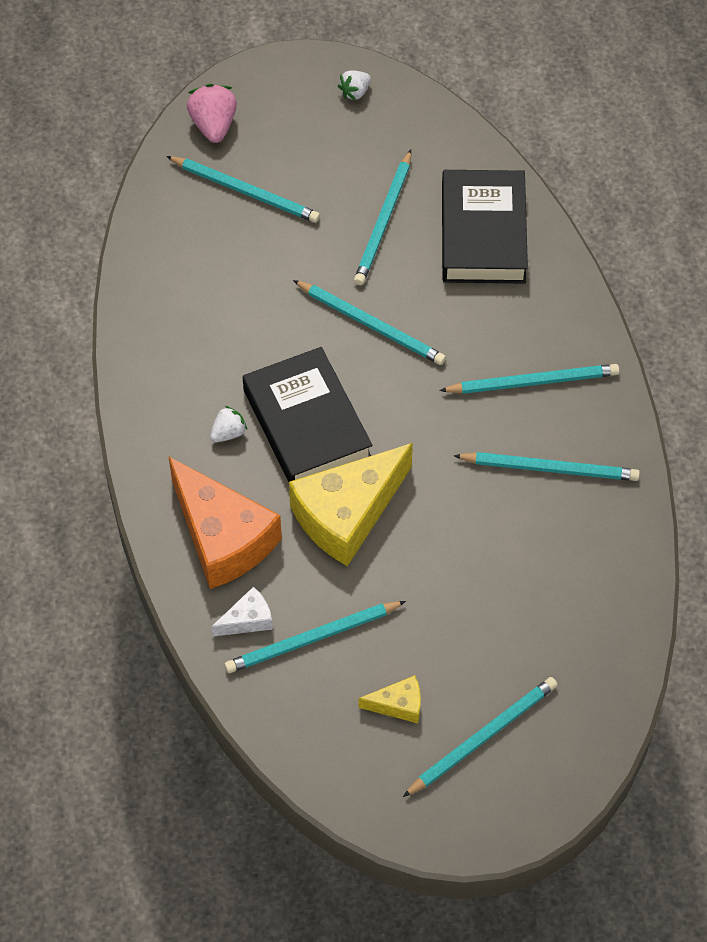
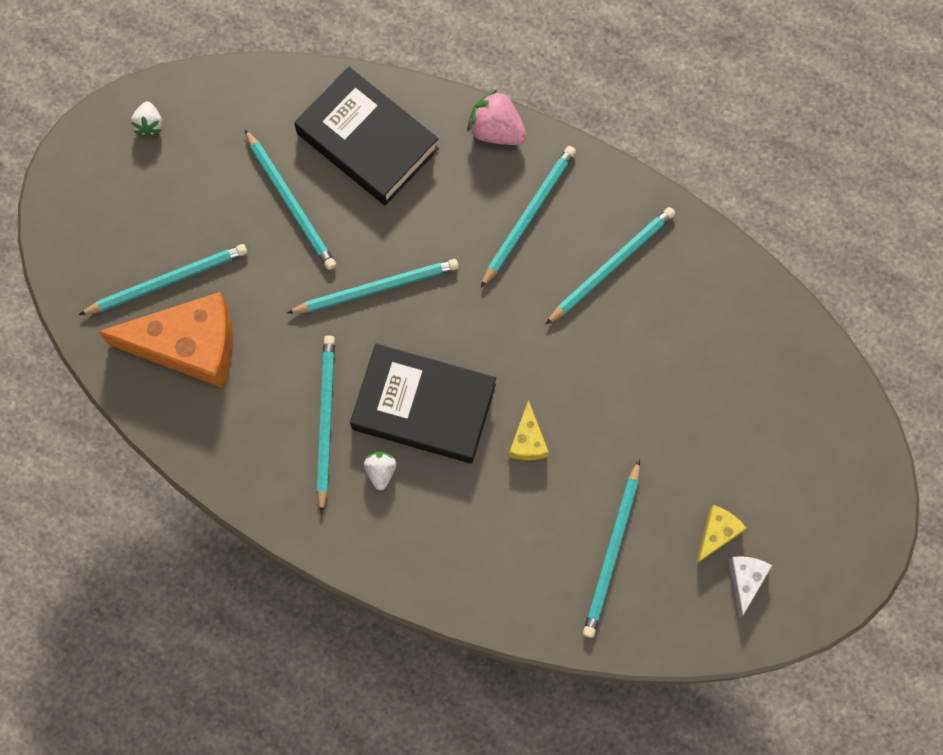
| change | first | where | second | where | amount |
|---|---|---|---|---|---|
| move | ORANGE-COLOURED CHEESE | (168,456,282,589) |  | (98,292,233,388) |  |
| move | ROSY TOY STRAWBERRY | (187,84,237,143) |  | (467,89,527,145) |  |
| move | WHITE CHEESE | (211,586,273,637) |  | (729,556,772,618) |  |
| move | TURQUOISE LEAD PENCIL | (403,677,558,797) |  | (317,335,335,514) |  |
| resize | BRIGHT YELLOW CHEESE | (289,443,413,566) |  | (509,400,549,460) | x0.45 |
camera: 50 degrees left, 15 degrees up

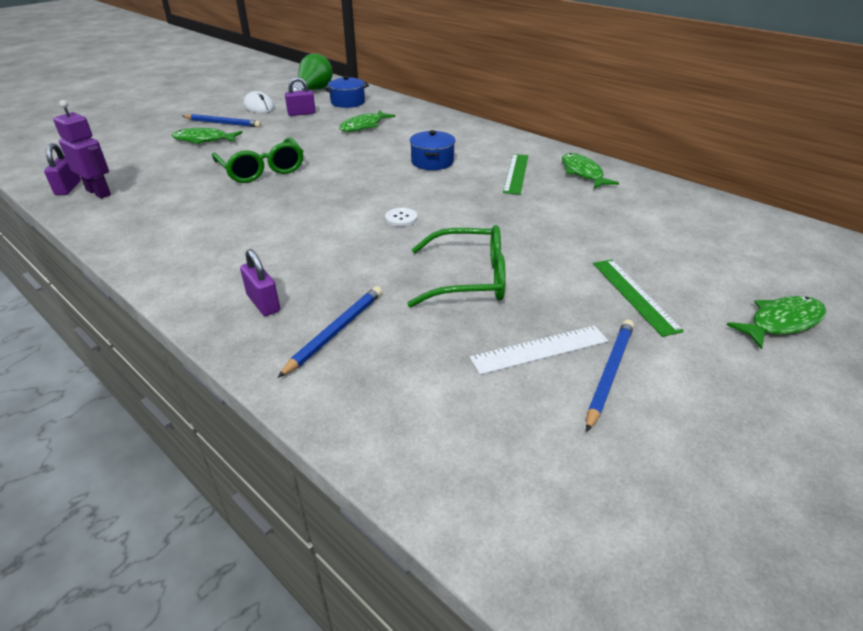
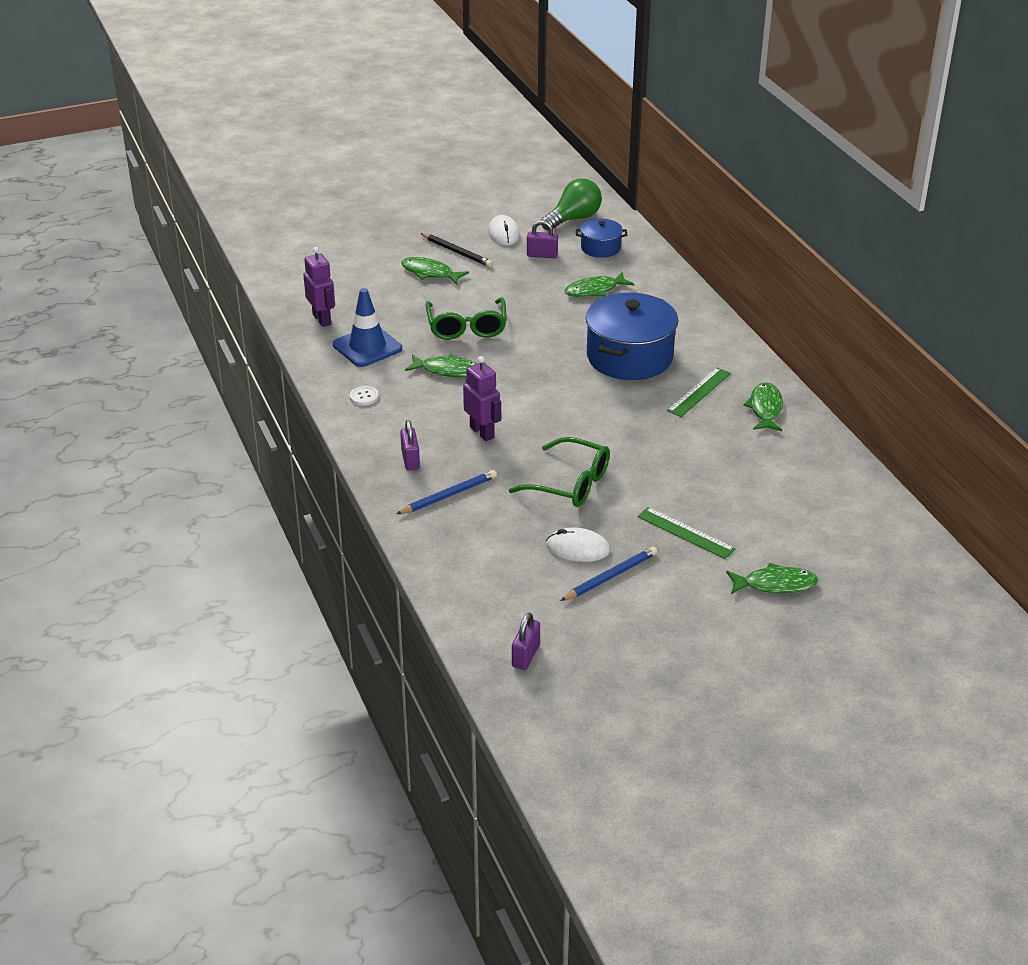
| change | first | where | second | where | amount |
|---|---|---|---|---|---|
| insert |  |  | ROYAL BLUE ROAD CONE | (333,288,402,367) |  |
| insert |  |  | EMERALD FISH FIGURE | (405,354,478,377) |  |
| insert |  |  | ROYAL PURPLE TOY ROBOT | (463,356,501,441) |  |
| move | ROYAL PURPLE LOCK | (44,143,81,195) |  | (512,613,540,670) |  |
| move | WHITE SHIRT BUTTON | (385,208,417,227) |  | (350,386,379,405) |  |
| replace | WHITE STRAIGHTEDGE | (470,326,608,375) | WHITE MOUSE | (546,527,610,562) |  |
| recolor | ROYAL BLUE LEAD PENCIL | (182,114,261,127) | JET-BLACK LEAD PENCIL | (420,233,493,267) |  |
| rotate | EMERALD STRAIGHTEDGE | (593,260,684,337) |  | (637,507,736,559) | 60 degrees counterclockwise |
| resize | ROYAL BLUE STOCKPOT | (410,130,455,170) |  | (586,293,678,380) | x1.96 |
camera: 25 degrees right, 0 degrees up

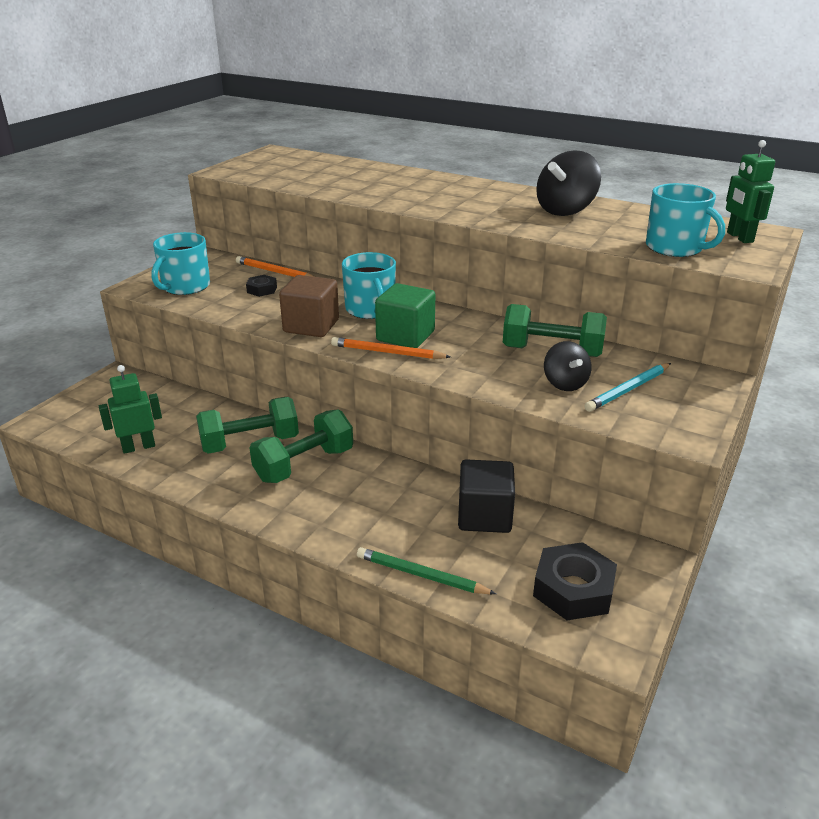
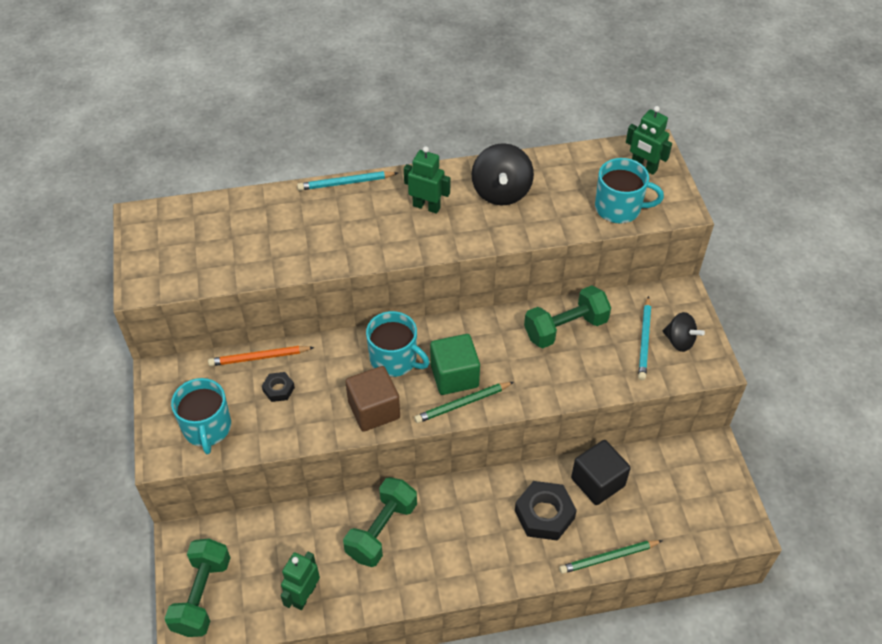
| change | first | where | second | where | amount |
|---|---|---|---|---|---|
| insert |  |  | TURQUOISE LEAD PENCIL | (297,171,398,191) |  |
| insert |  |  | EMERALD TOY ROBOT | (404,146,450,214) |  |
| move | EMERALD FREE WEIGHT | (249,409,353,483) |  | (164,538,231,637) |  |
| move | JET-BLACK NUT | (533,542,617,621) |  | (515,481,577,541) |  |
| move | JET-BLACK WHIRLIGIG | (544,341,592,391) |  | (663,312,705,352) |  |
| recolor | ORANGE-COLOURED LEAD PENCIL | (331,337,451,359) | EMERALD LEAD PENCIL | (414,382,514,423) |  |
camera: 40 degrees left, 20 degrees up

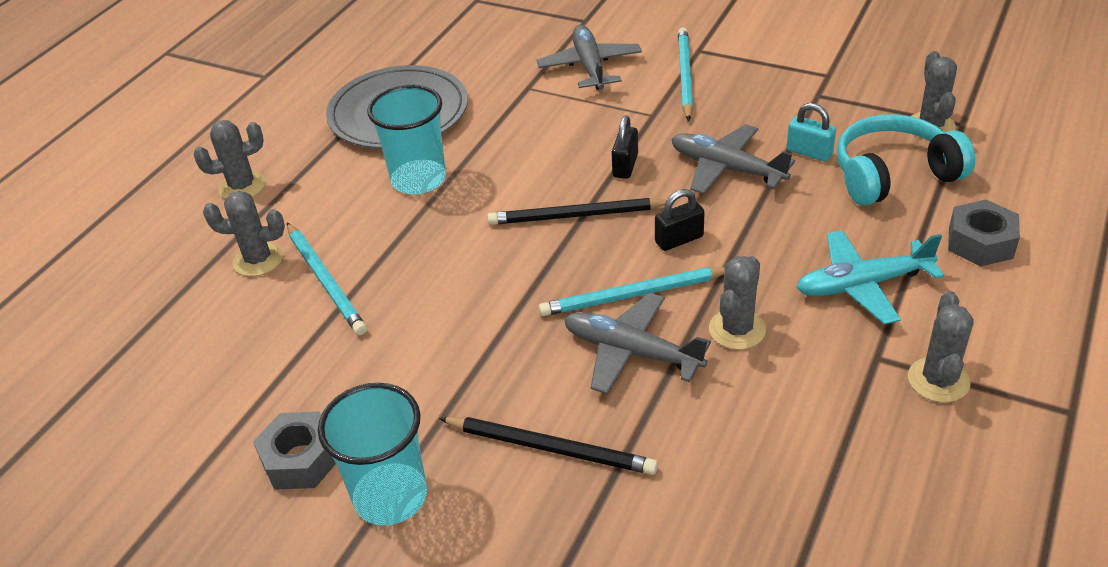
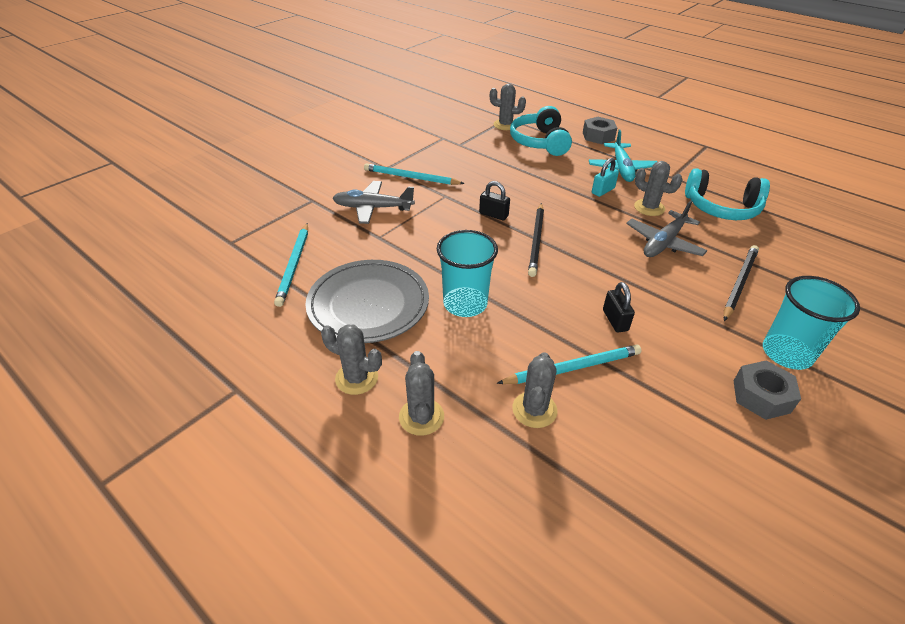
| change | first | where | second | where | amount |
|---|---|---|---|---|---|
| delete | GREY AEROPLANE | (671,124,795,194) |  |  |  |
| insert |  |  | TURQUOISE HEADPHONES | (685,168,770,220) |  |
| move | TURQUOISE LEAD PENCIL | (539,267,725,316) |  | (274,223,308,307) |  |
| move | JET-BLACK LOCK | (655,189,705,251) |  | (603,282,635,333) |  |
| move | TURQUOISE LOCK | (787,103,836,161) |  | (592,158,619,197) |  |
| move | GREY PRICKLY PLANT | (908,291,974,403) |  | (321,324,382,395) |  |
camera: 80 degrees left, 0 degrees up

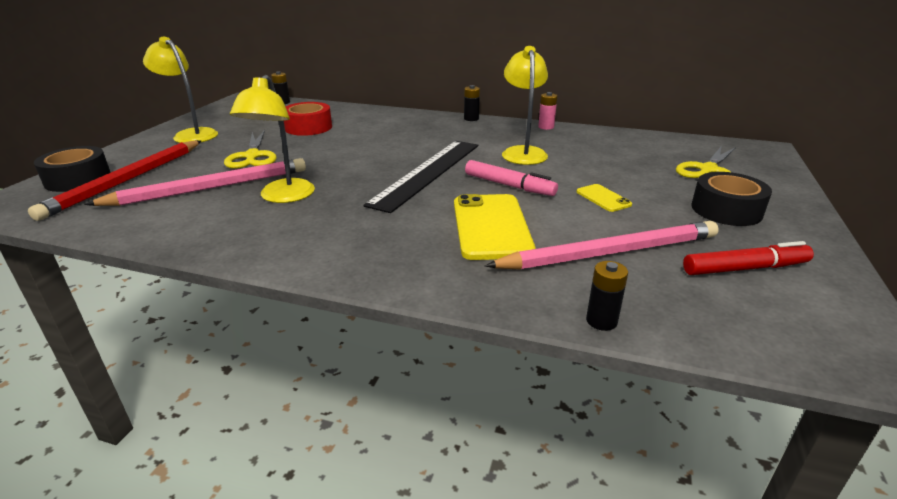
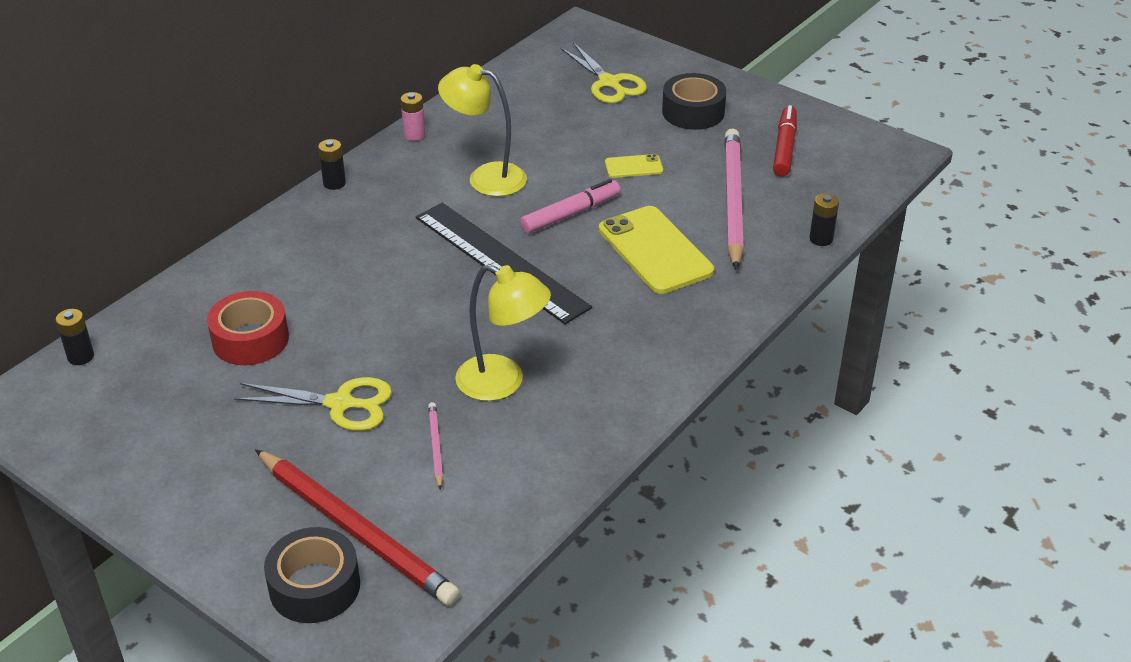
| change | first | where | second | where | amount |
|---|---|---|---|---|---|
| delete | BRIGHT YELLOW LAMP | (143,37,218,143) |  |  |  |
| rotate | BRIGHT YELLOW MOBILE PHONE | (454,194,535,260) |  | (599,206,714,294) | 45 degrees clockwise |
| resize | ROSY LEAD PENCIL | (84,158,306,206) |  | (428,402,443,490) | x0.43 |
camera: 70 degrees left, 10 degrees up

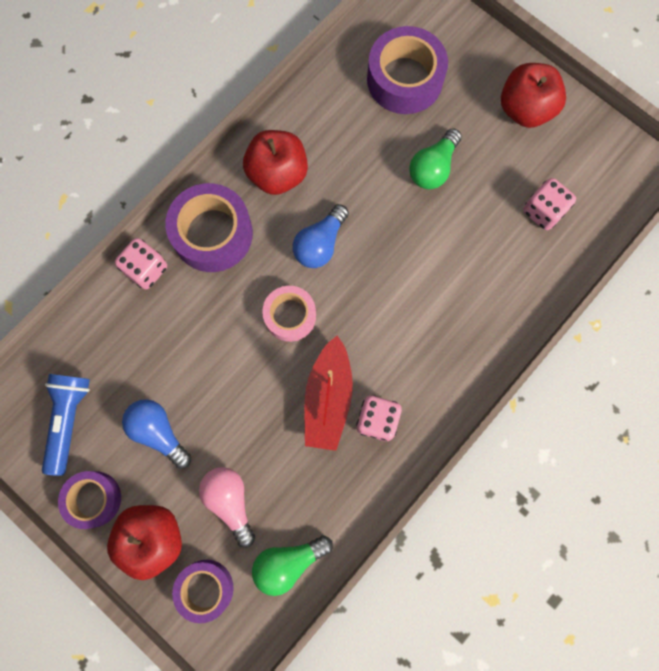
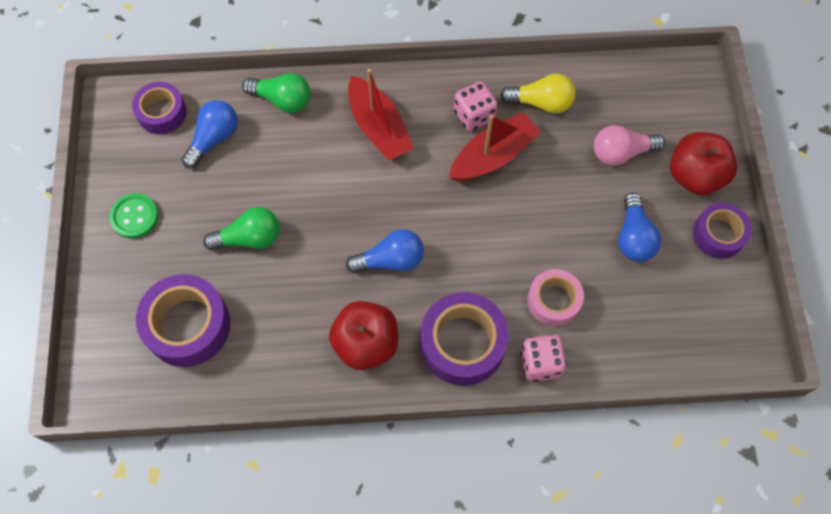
| change | first | where | second | where | amount |
|---|---|---|---|---|---|
| delete | ROYAL BLUE TORCH | (42,374,90,476) |  |  |  |
| insert |  |  | SCARLET TOY BOAT | (348,69,414,161) |  |
| insert |  |  | BRIGHT YELLOW LIGHTBULB | (500,74,576,113) |  |
| move | ROYAL PURPLE STICKY TAPE | (172,560,234,623) |  | (132,82,187,134) |  |
| move | EMERALD LIGHTBULB | (252,535,333,596) |  | (242,73,311,113) |  |
| move | ROSY STICKY TAPE | (262,286,316,342) |  | (527,269,584,327) |  |
| replace | SCARLET TOY APPLE | (501,63,566,128) | EMERALD SHIRT BUTTON | (109,193,158,239) |  |
| replace | ROSY DIE | (523,178,576,230) | ROYAL BLUE LIGHTBULB | (182,100,238,168) |  |
| rotate | ROSY LIGHTBULB | (199,467,255,548) |  | (594,125,665,166) | 60 degrees clockwise |
camera: 135 degrees left, 10 degrees down

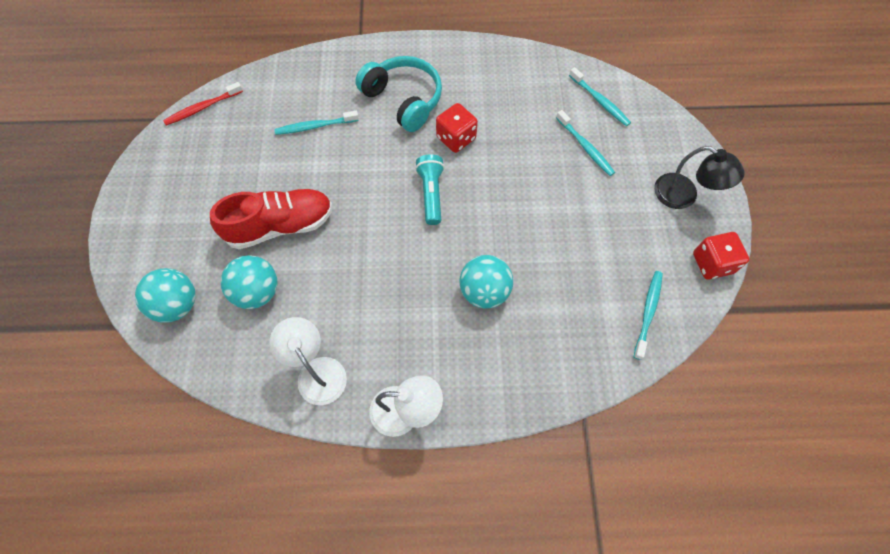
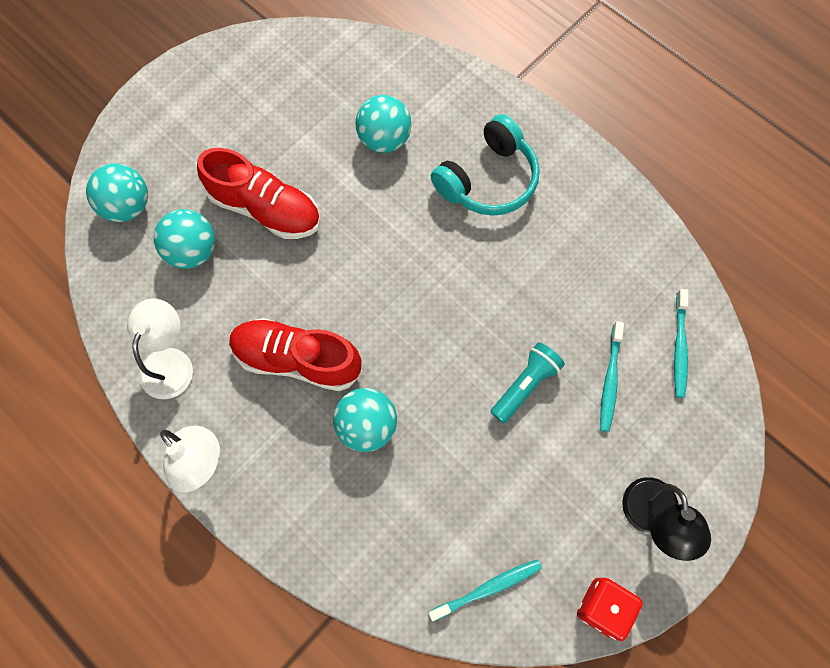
| change | first | where | second | where | amount |
|---|---|---|---|---|---|
| delete | SCARLET TOOTHBRUSH | (163,82,243,126) |  |  |  |
| delete | SCARLET DIE | (436,103,478,153) |  |  |  |
| insert |  |  | SCARLET SNEAKER | (229,318,362,391) |  |
| move | TURQUOISE TORCH | (415,154,445,225) |  | (490,342,565,424) |  |
| replace | TURQUOISE TOOTHBRUSH | (275,111,359,135) | TURQUOISE BALL | (355,95,411,153) |  |
| rotate | TURQUOISE HEADPHONES | (355,56,442,132) |  | (431,114,540,216) | 45 degrees clockwise |
camera: 45 degrees right, 5 degrees up

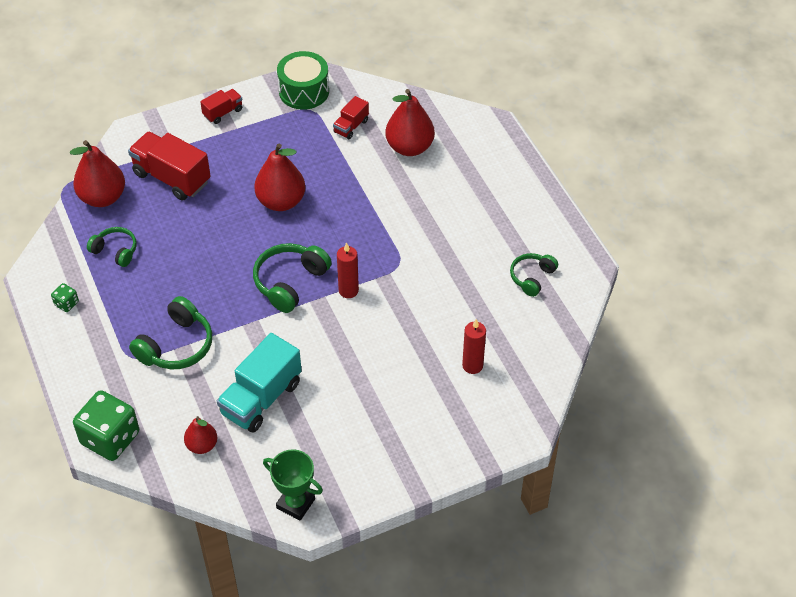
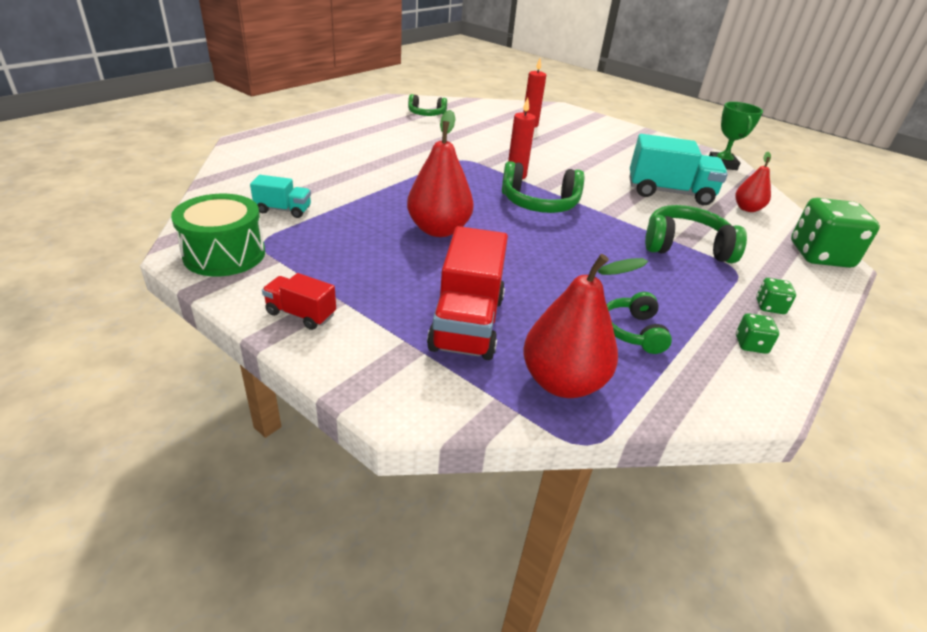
| change | first | where | second | where | amount |
|---|---|---|---|---|---|
| delete | SCARLET TOY PEAR | (385,89,435,156) |  |  |  |
| insert |  |  | EMERALD DIE | (756,278,796,314) |  |
| recolor | SCARLET LORRY | (333,96,369,139) | TURQUOISE LORRY | (250,175,311,218) |  |
camera: 120 degrees left, 15 degrees down

